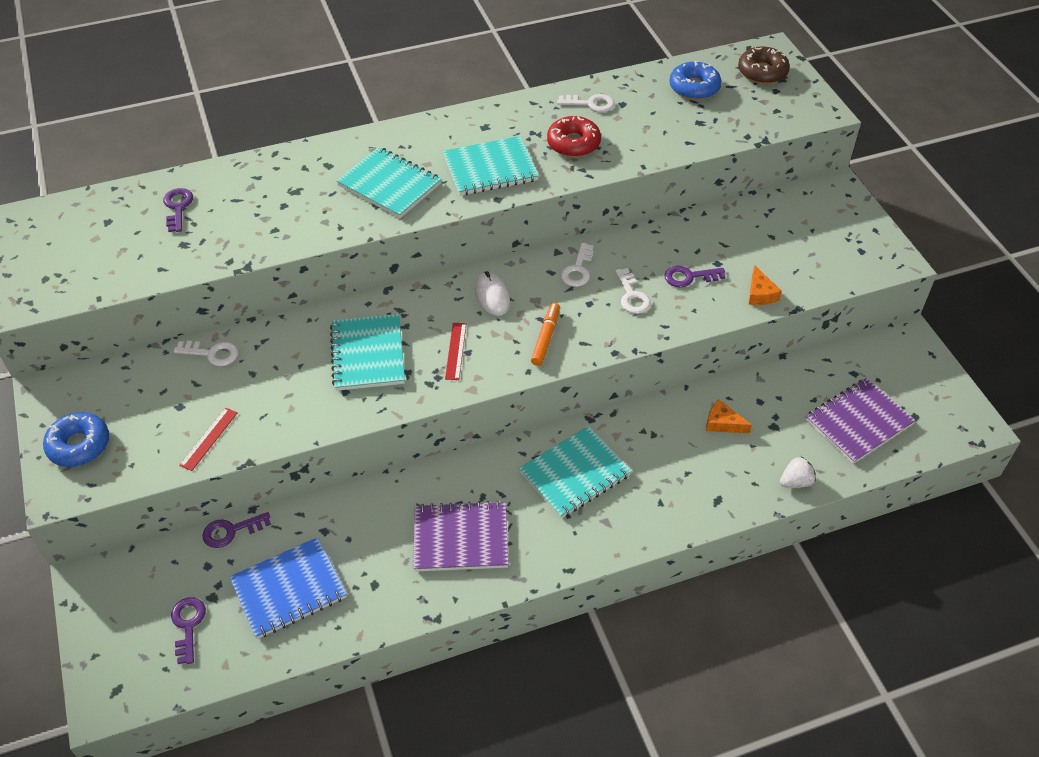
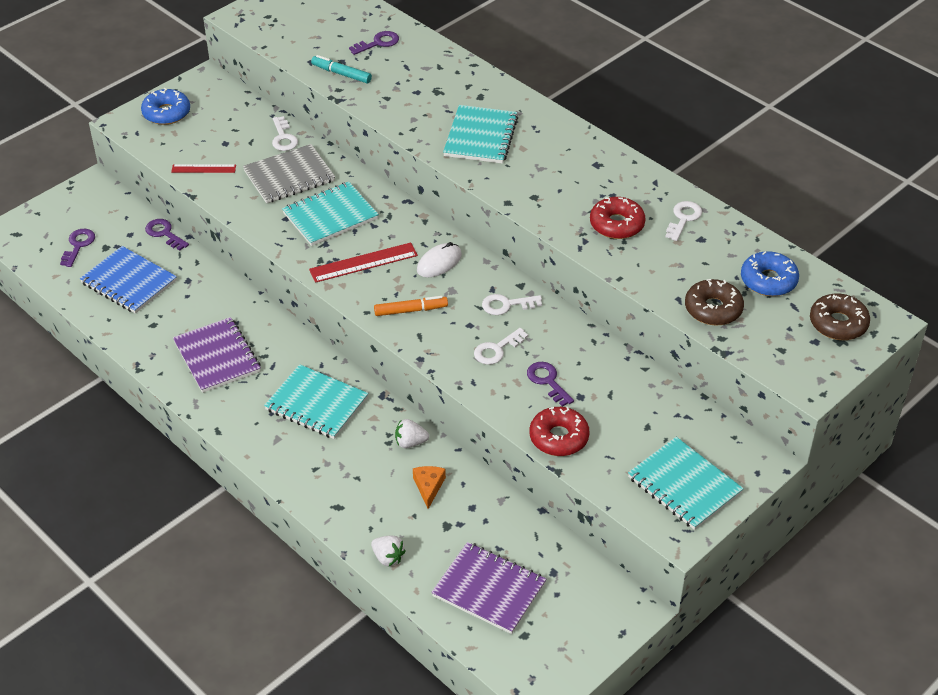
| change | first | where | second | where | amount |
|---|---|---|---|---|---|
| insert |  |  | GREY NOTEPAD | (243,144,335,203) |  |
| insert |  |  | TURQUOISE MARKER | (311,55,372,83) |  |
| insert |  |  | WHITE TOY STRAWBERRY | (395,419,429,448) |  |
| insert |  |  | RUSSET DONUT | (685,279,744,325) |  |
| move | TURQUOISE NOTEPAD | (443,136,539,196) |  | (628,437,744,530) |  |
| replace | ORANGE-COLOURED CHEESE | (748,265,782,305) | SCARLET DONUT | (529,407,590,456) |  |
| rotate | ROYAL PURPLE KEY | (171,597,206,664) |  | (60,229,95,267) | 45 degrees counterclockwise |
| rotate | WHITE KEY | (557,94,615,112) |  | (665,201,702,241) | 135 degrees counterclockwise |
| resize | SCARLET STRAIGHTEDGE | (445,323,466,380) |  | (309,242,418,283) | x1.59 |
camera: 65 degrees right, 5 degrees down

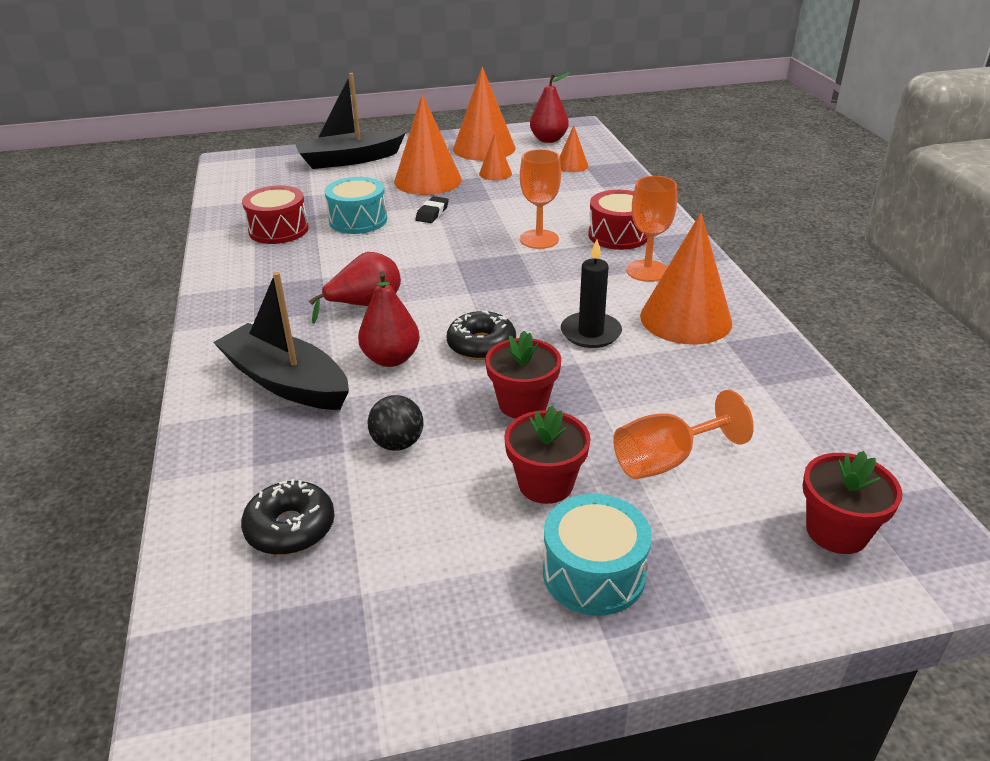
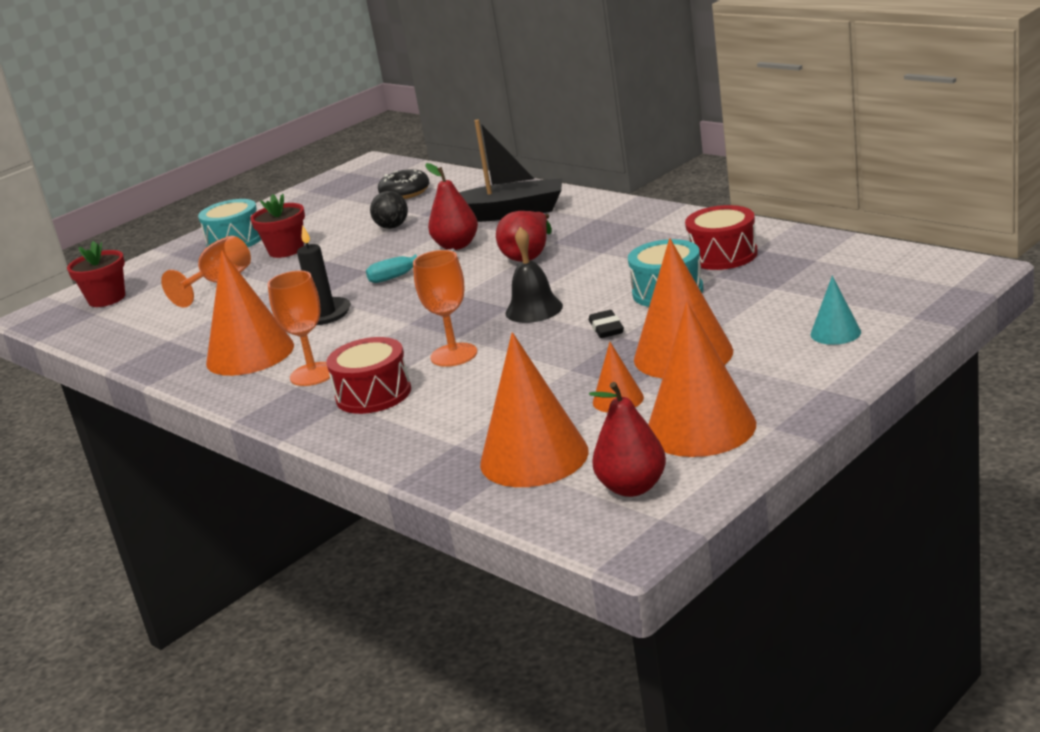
| change | first | where | second | where | amount |
|---|---|---|---|---|---|
| delete | SCARLET PLANT POT | (485,331,561,419) |  |  |  |
| insert |  |  | JET-BLACK SCHOOL BELL | (506,227,563,323) |  |
| replace | JET-BLACK TOY BOAT | (295,73,405,169) | TURQUOISE SOLID CONE | (811,276,861,345) |  |
| replace | JET-BLACK DONUT | (447,310,516,360) | TURQUOISE SCREWDRIVER | (366,248,456,283) |  |
| resize | ORANGE-COLOURED SOLID CONE | (560,125,588,172) |  | (480,332,589,487) | x2.02 |
camera: 150 degrees right, 10 degrees down

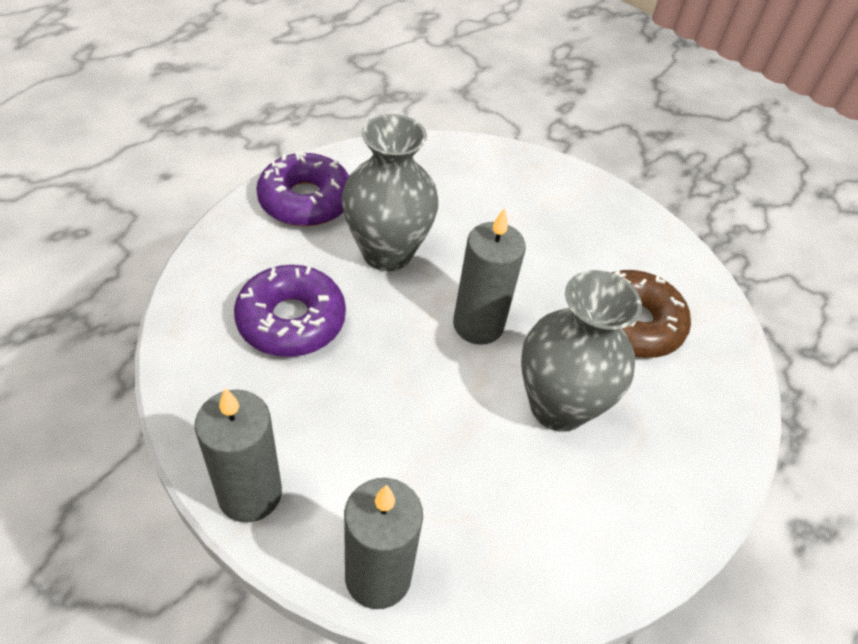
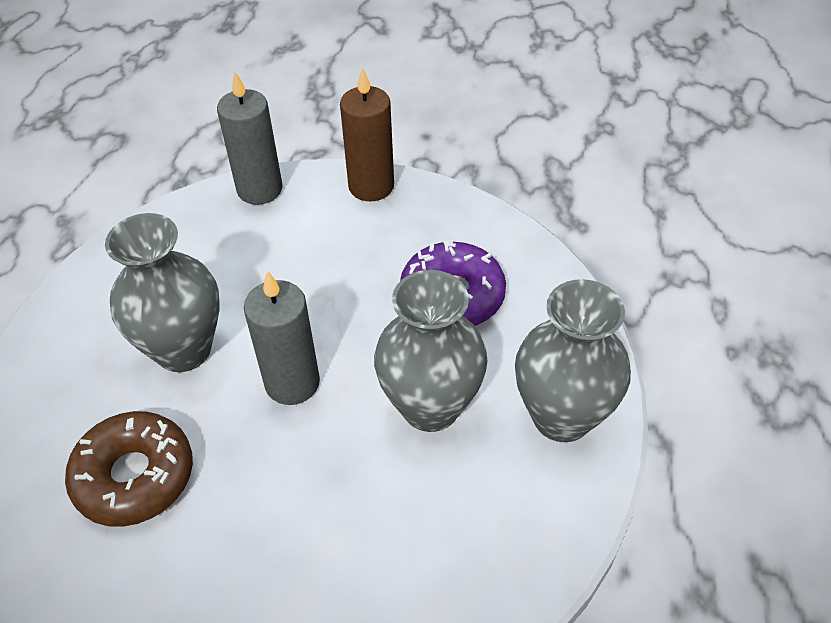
| change | first | where | second | where | amount |
|---|---|---|---|---|---|
| replace | ROYAL PURPLE DONUT | (256,151,349,227) | GREY FLOWER VASE | (515,279,631,442) |  |
| recolor | GREY CANDLE | (195,388,282,523) | RUSSET CANDLE | (340,67,394,201) |  |
camera: 155 degrees right, 0 degrees up

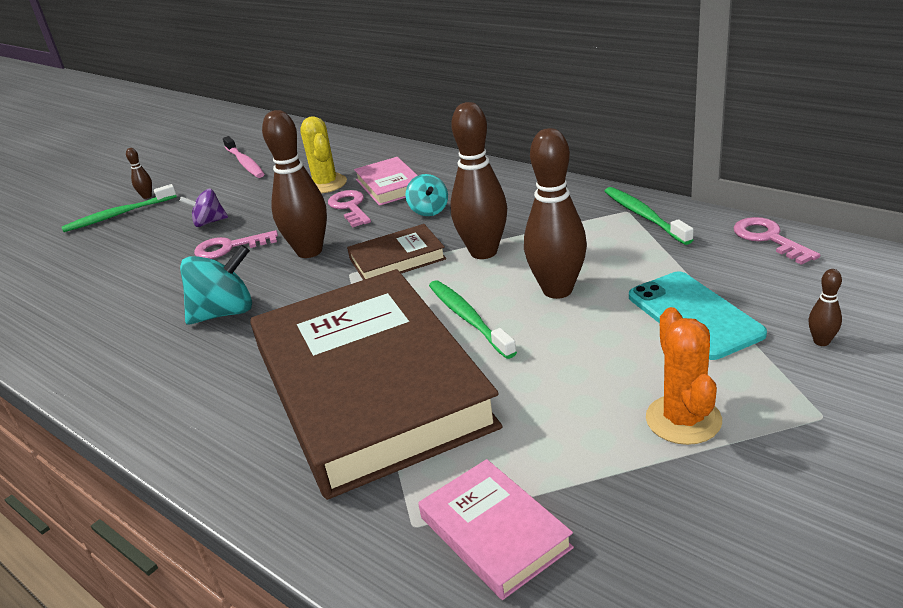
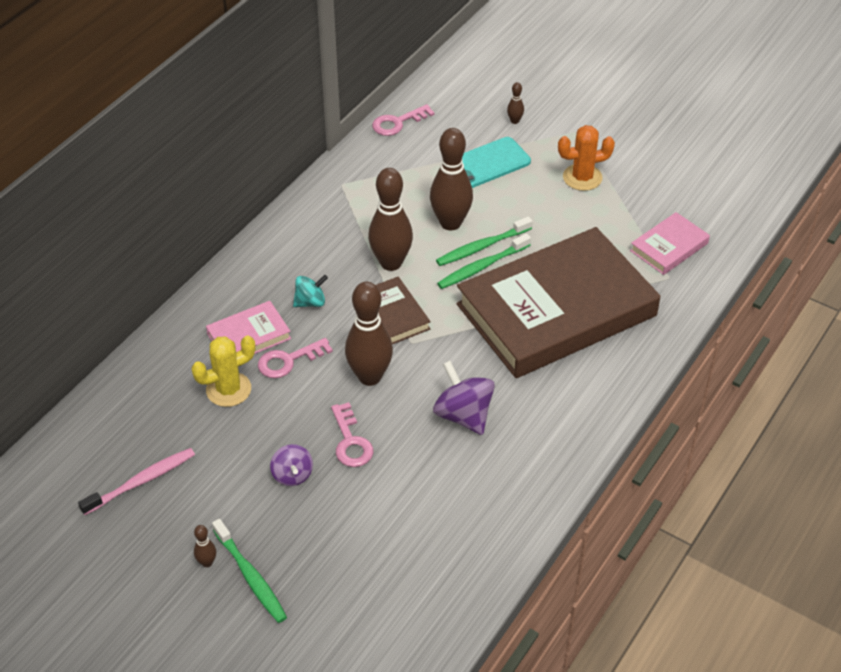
| change | first | where | second | where | amount |
|---|---|---|---|---|---|
| move | EMERALD TOOTHBRUSH | (605,187,694,245) |  | (436,216,533,266) |  |
| recolor | TURQUOISE WHIRLIGIG | (180,244,252,325) | ROYAL PURPLE WHIRLIGIG | (433,361,495,435) |  |
camera: 100 degrees left, 15 degrees up

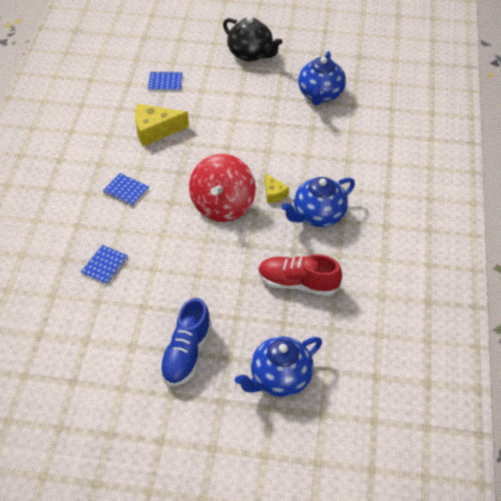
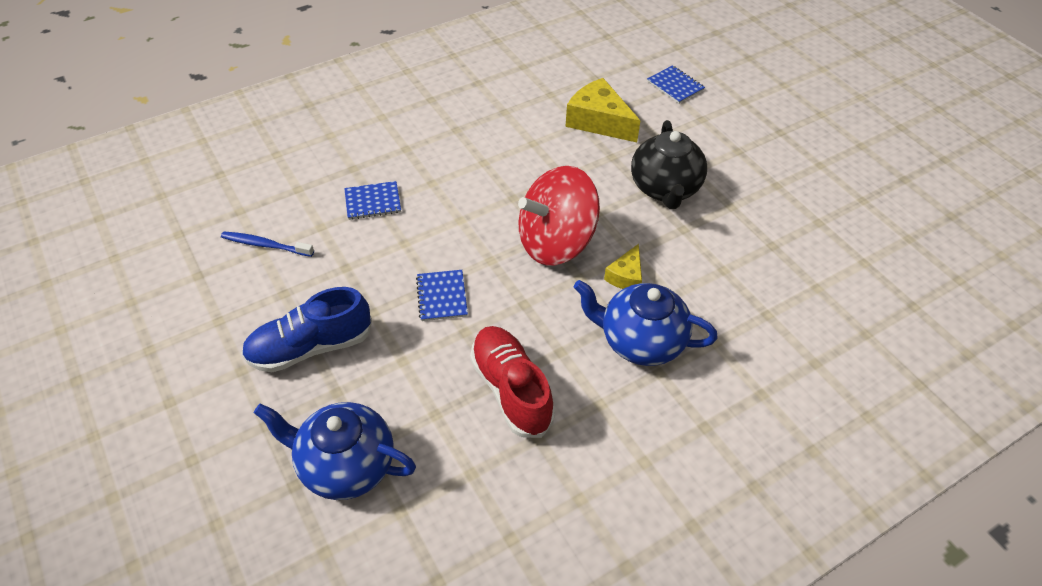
| change | first | where | second | where | amount |
|---|---|---|---|---|---|
| delete | ROYAL BLUE TEAPOT | (298,51,346,105) |  |  |  |
| insert |  |  | ROYAL BLUE TOOTHBRUSH | (221,232,314,257) |  |
| move | ROYAL BLUE NOTEPAD | (103,173,149,206) |  | (416,270,468,321) |  |
| move | JET-BLACK TEAPOT | (223,17,282,62) |  | (631,120,707,209) |  |
camera: 50 degrees right, 0 degrees up

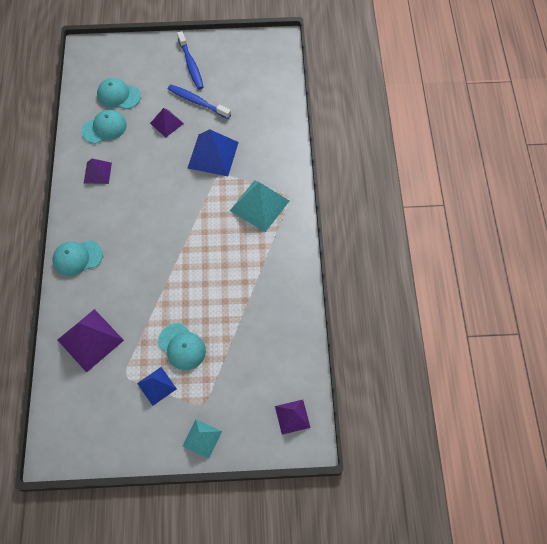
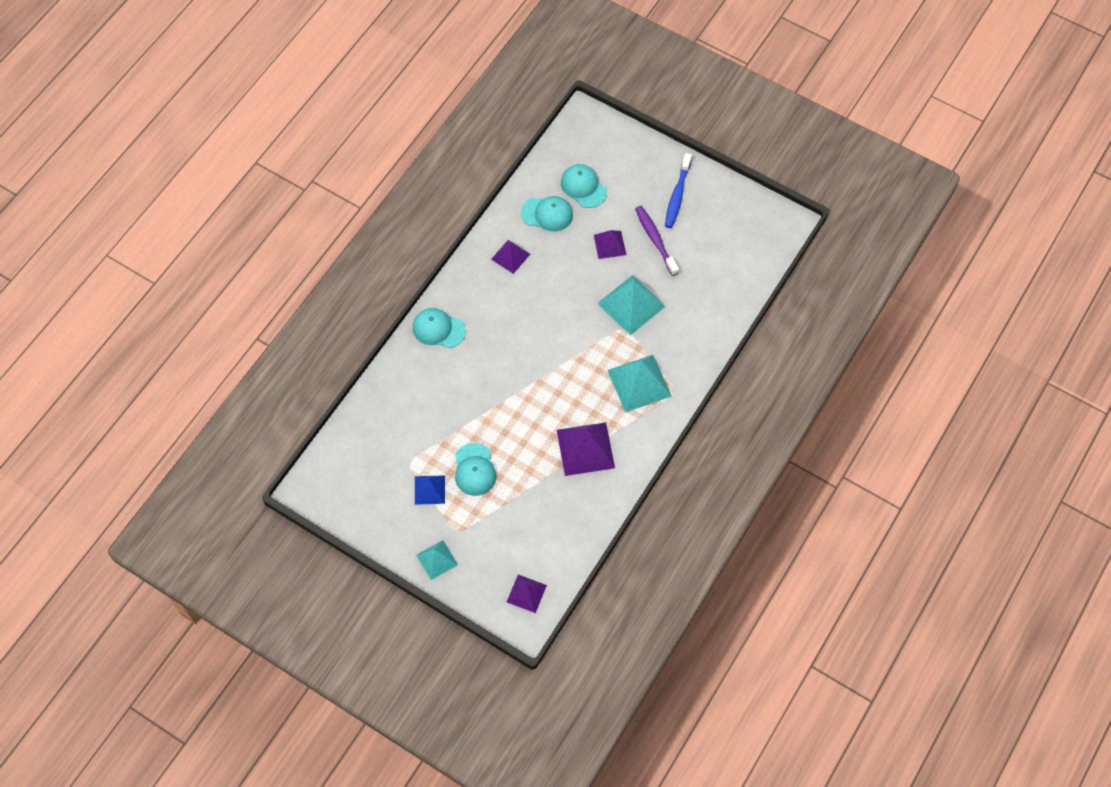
| change | first | where | second | where | amount |
|---|---|---|---|---|---|
| move | ROYAL PURPLE PYRAMID SHAPE | (58,309,124,373) |  | (557,422,615,476) |  |
| recolor | ROYAL BLUE TOOTHBRUSH | (168,84,231,119) | ROYAL PURPLE TOOTHBRUSH | (635,206,679,276) |  |
| recolor | ROYAL BLUE PYRAMID SHAPE | (188,129,239,176) | TURQUOISE PYRAMID SHAPE | (597,275,666,335) |  |
camera: 35 degrees right, 0 degrees up

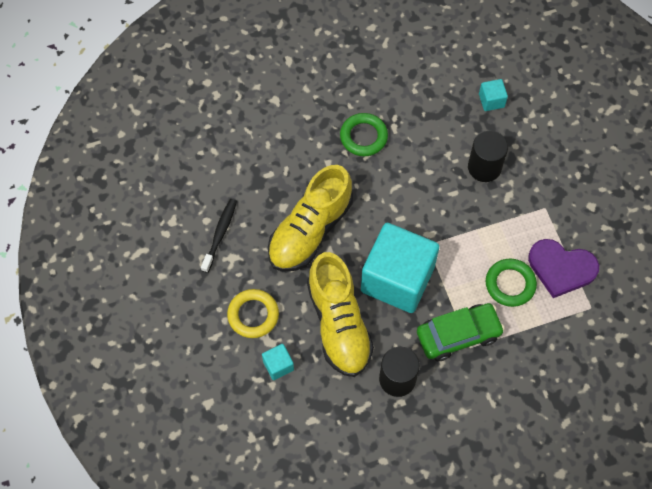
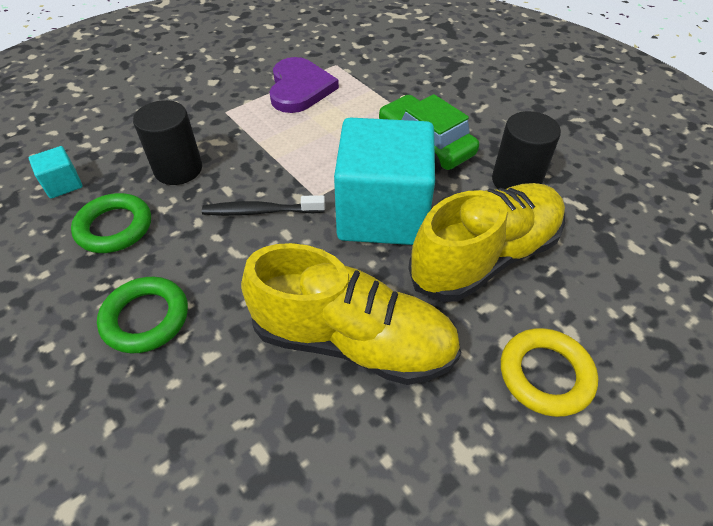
| change | first | where | second | where | amount |
|---|---|---|---|---|---|
| delete | TURQUOISE SOLID CUBE | (262,344,294,380) |  |  |  |
| move | JET-BLACK TOOTHBRUSH | (201,199,237,273) |  | (202,195,325,216) |  |
| move | EMERALD HOOP | (486,259,537,307) |  | (71,193,151,253) |  |
camera: 110 degrees left, 15 degrees down

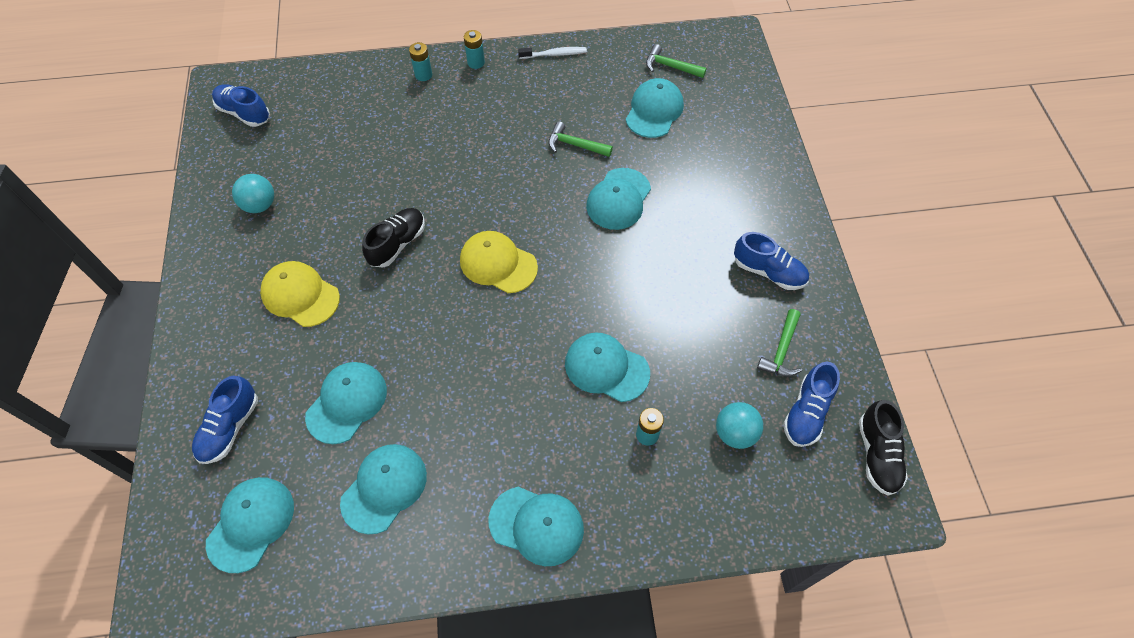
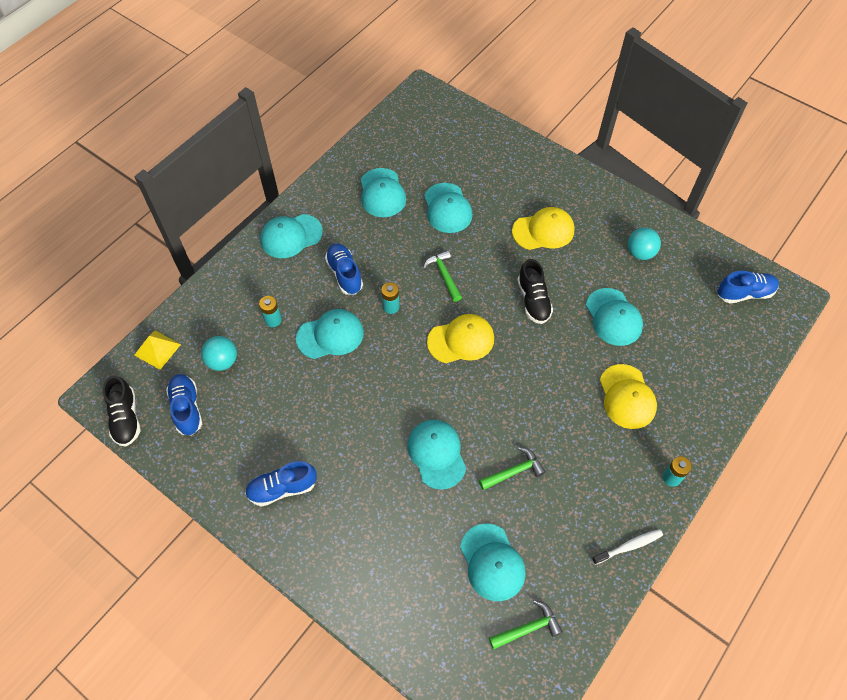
| change | first | where | second | where | amount |
|---|---|---|---|---|---|
| insert |  |  | BRIGHT YELLOW PYRAMID SHAPE | (134,330,181,370) |  |
| insert |  |  | BRIGHT YELLOW PEAKED CAP | (600,364,657,429) |  |
| move | ROYAL BLUE SNEAKER | (192,376,258,464) |  | (325,243,363,295) |  |
| move | TURQUOISE PEAKED CAP | (206,477,294,573) |  | (586,288,643,346) |  |
| move | TURQUOISE POWER CELL | (409,42,432,81) |  | (381,282,400,314) |  |
| move | EMERALD HAMMER | (757,309,802,377) |  | (423,250,462,302) |  |
| rotate | WHITE TOOTHBRUSH | (518,47,587,59) |  | (592,529,663,565) | 150 degrees counterclockwise |
| rotate | JET-BLACK SNEAKER | (859,400,908,496) |  | (103,375,141,446) | 150 degrees counterclockwise |
camera: 135 degrees right, 0 degrees up

